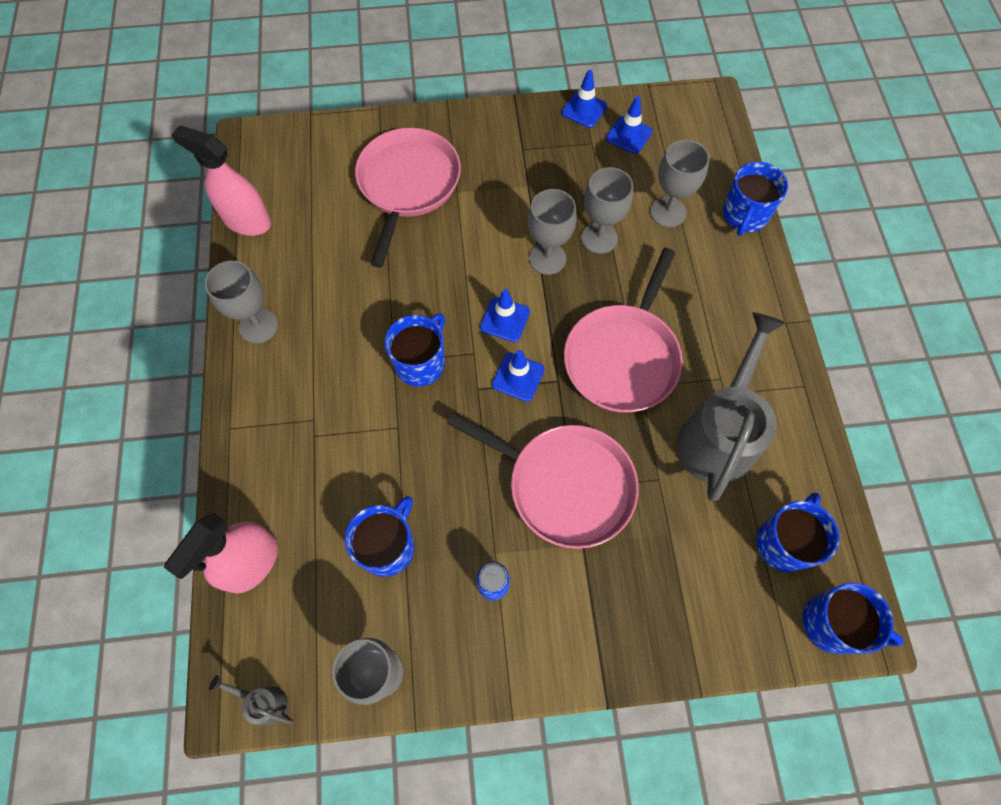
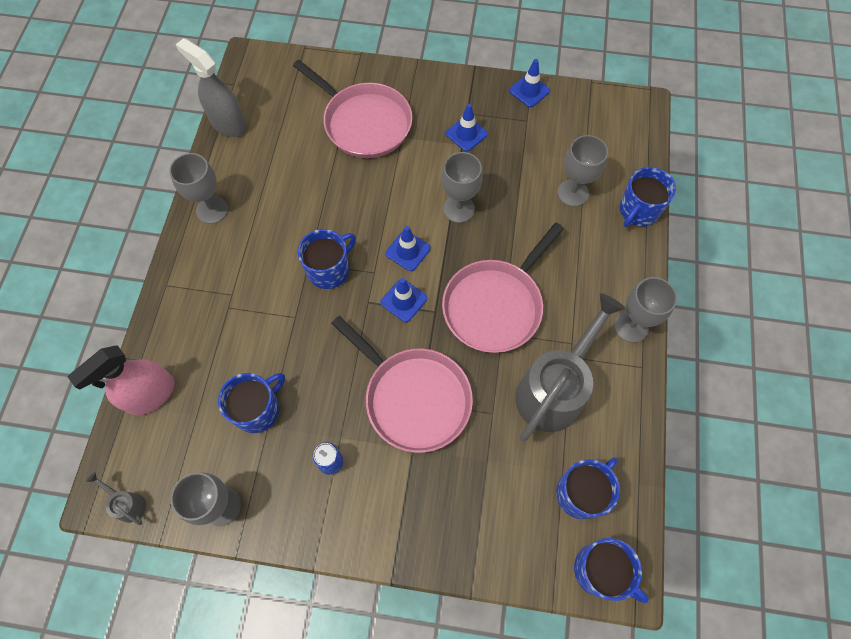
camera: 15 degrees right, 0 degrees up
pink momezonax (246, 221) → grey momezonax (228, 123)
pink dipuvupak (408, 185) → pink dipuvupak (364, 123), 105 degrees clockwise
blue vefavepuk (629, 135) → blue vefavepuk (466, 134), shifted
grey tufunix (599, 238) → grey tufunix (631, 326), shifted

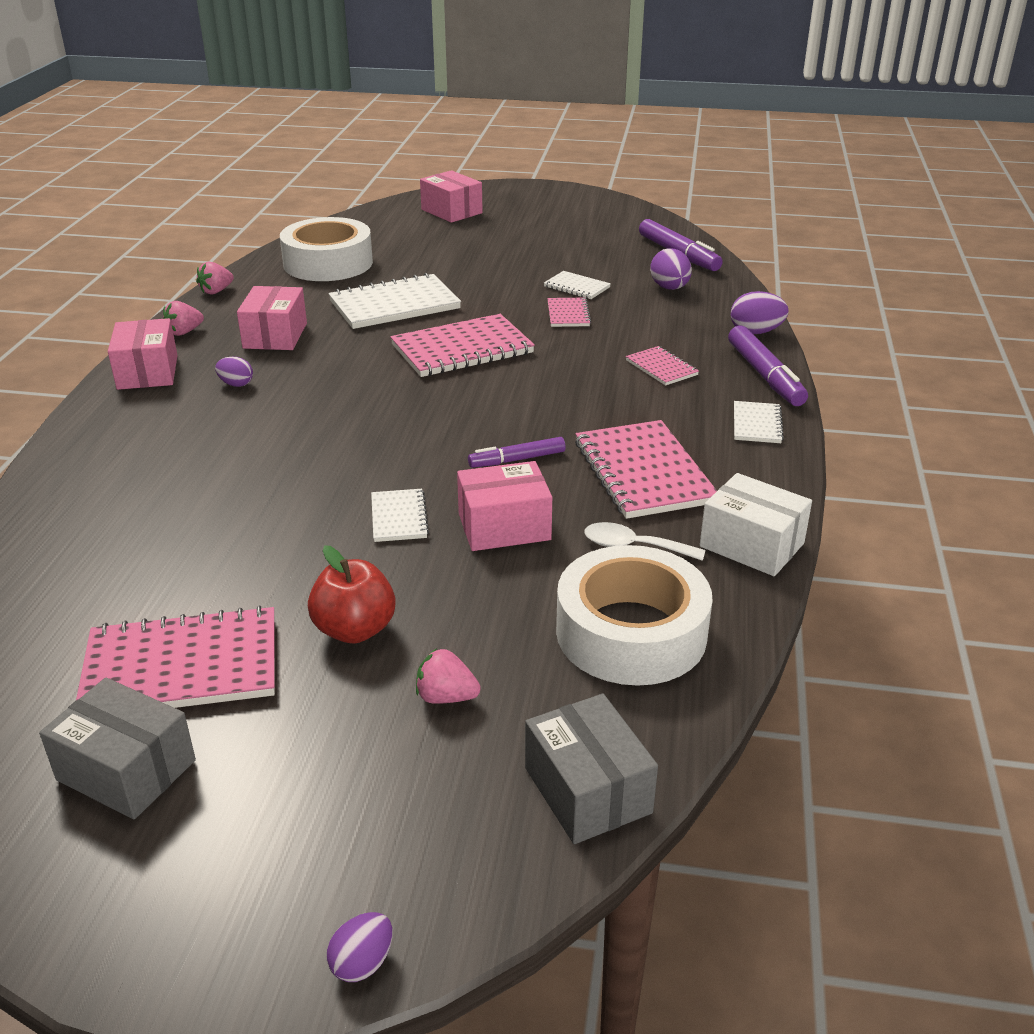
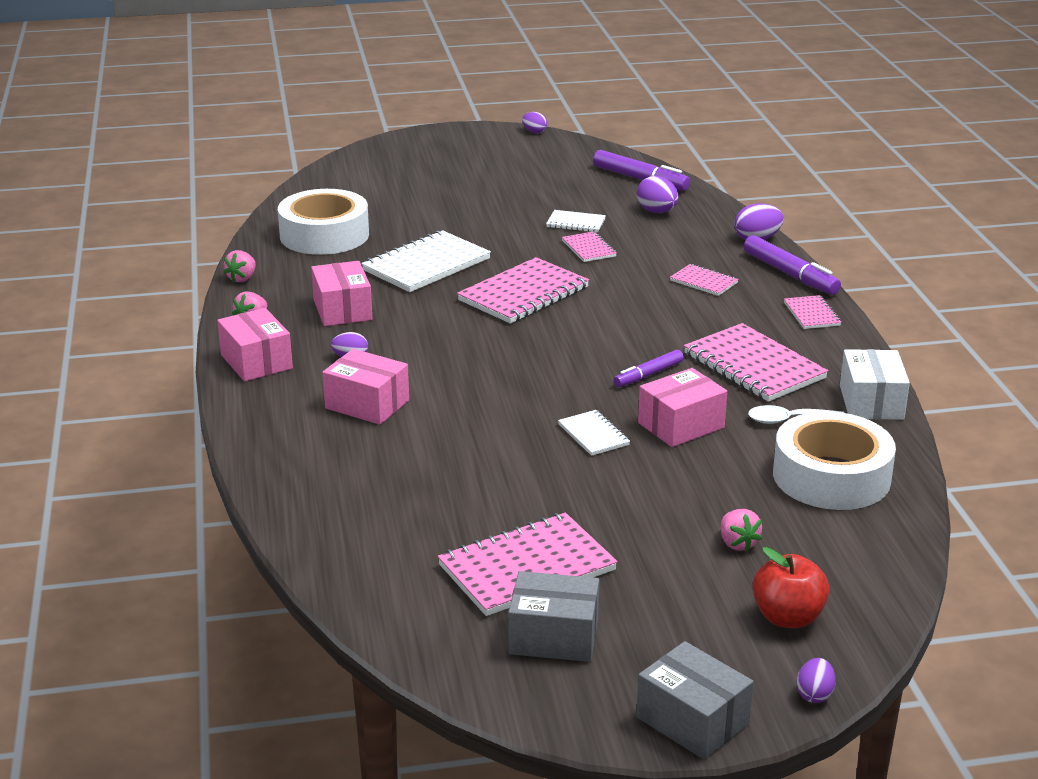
camera: 20 degrees left, 5 degrees down
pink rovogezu (451, 211) → pink rovogezu (367, 404), shifted
- → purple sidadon (534, 132)
grey rovogezu (587, 790) → grey rovogezu (692, 721), shifted
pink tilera (446, 697) → pink tilera (737, 543), 105 degrees counterclockwise
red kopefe (355, 629) → red kopefe (787, 617), shifted
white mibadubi (756, 424) → pink mibadubi (811, 314)
white rovogezu (751, 545) → white rovogezu (871, 402), 75 degrees clockwise

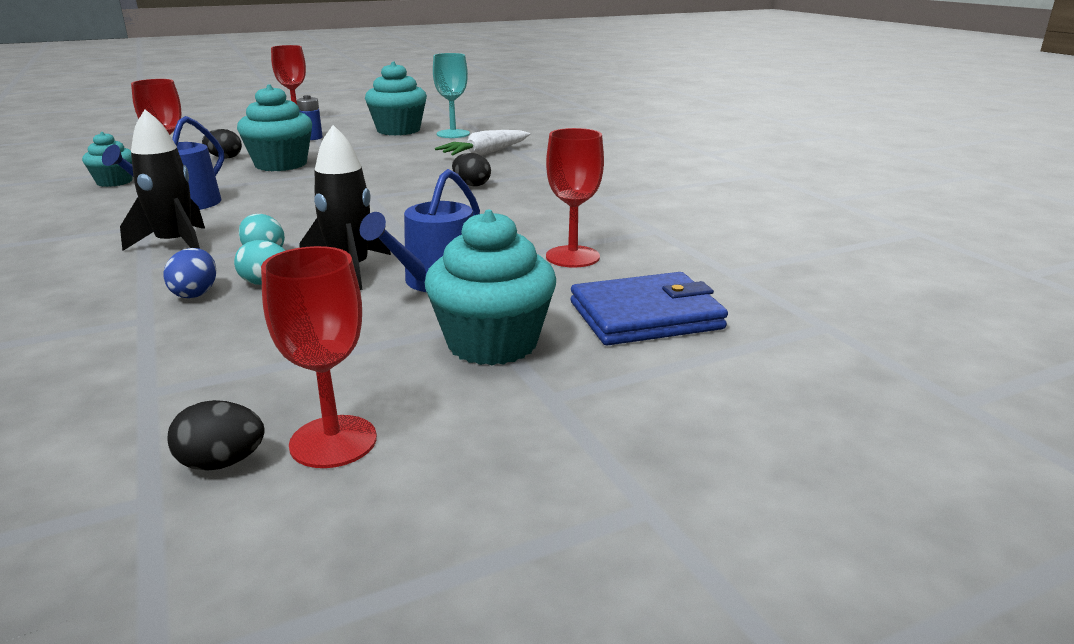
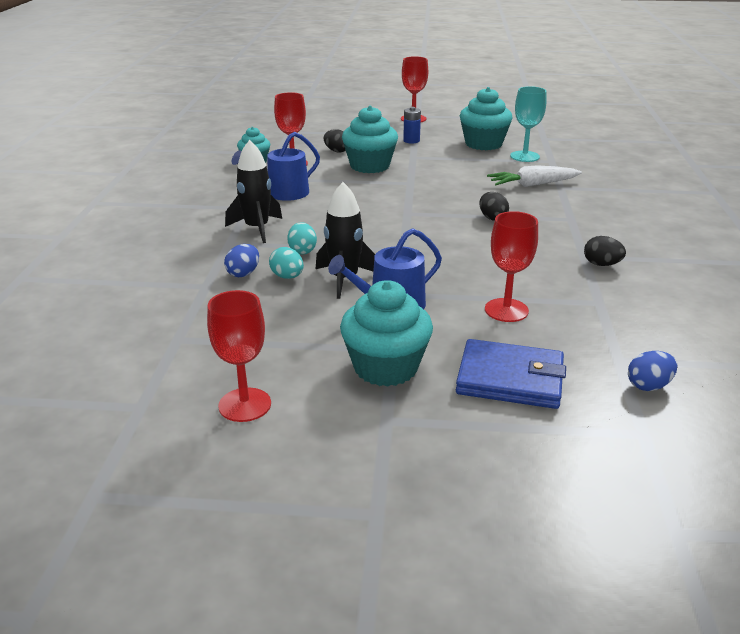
camera: 30 degrees right, 5 degrees up
black sidadon (222, 463) → black sidadon (601, 264), shifted
- → blue sidadon (648, 386)

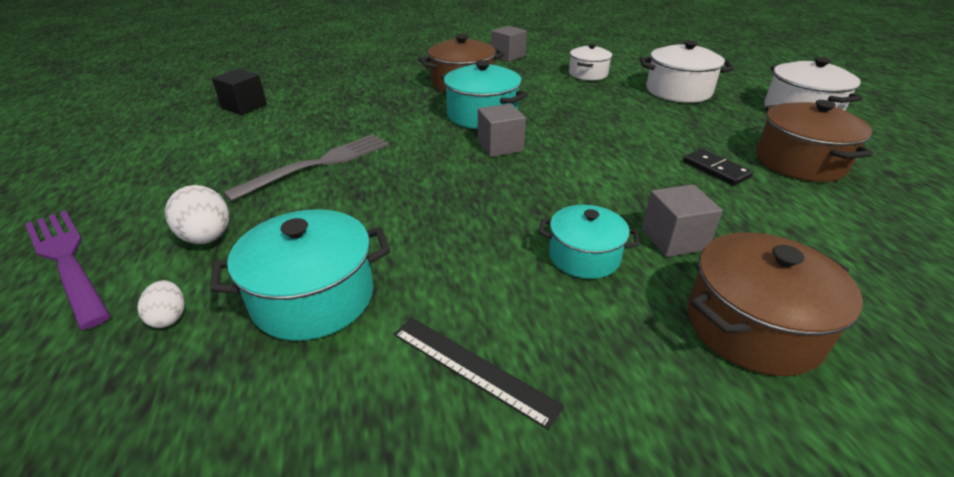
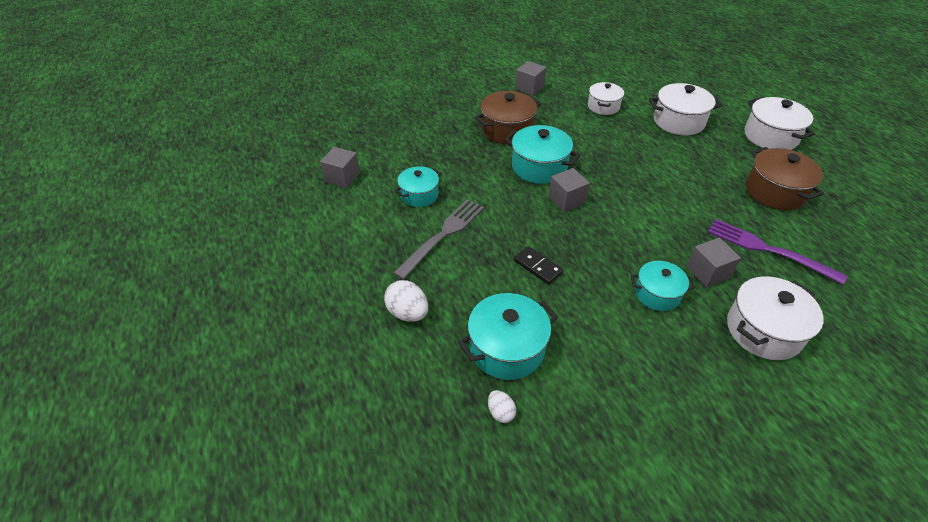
camera: 10 degrees left, 10 degrees up
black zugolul (244, 106) → grey zugolul (342, 177)
- → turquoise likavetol (419, 195)
white sidadon (169, 317) → white sidadon (500, 412), shifted
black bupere (716, 169) → black bupere (538, 266), shifted
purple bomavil (66, 260) → purple bomavil (767, 249), shifted
brown likavetol (752, 326) → white likavetol (763, 330)
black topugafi (472, 368) → -

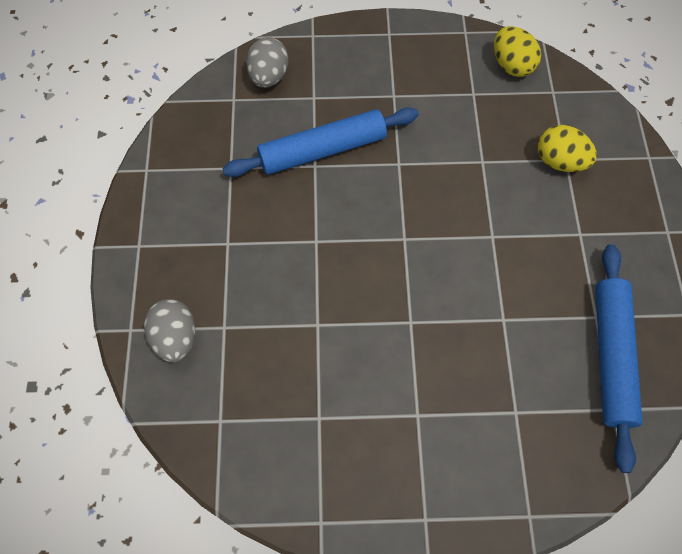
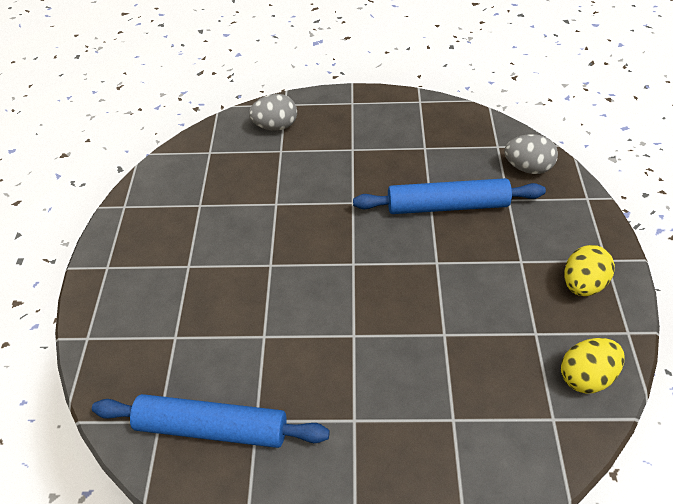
camera: 95 degrees right, 15 degrees down
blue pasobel (322, 150) → blue pasobel (447, 206), 75 degrees counterclockwise
yellow sidadon (559, 161) → yellow sidadon (582, 284), shifted

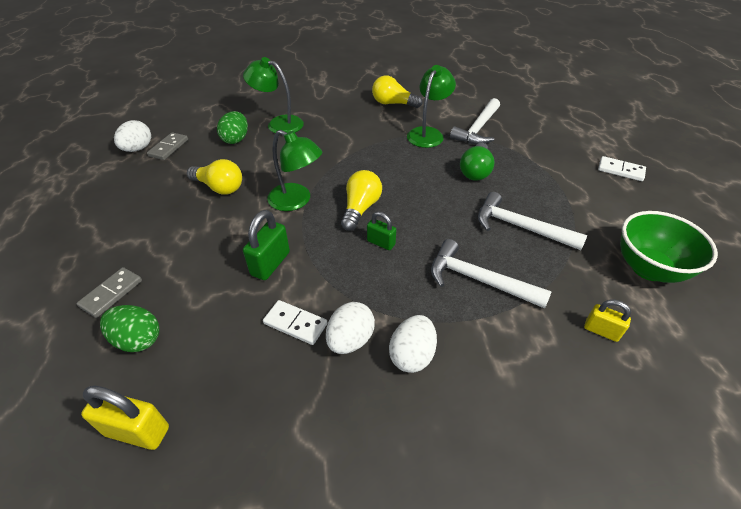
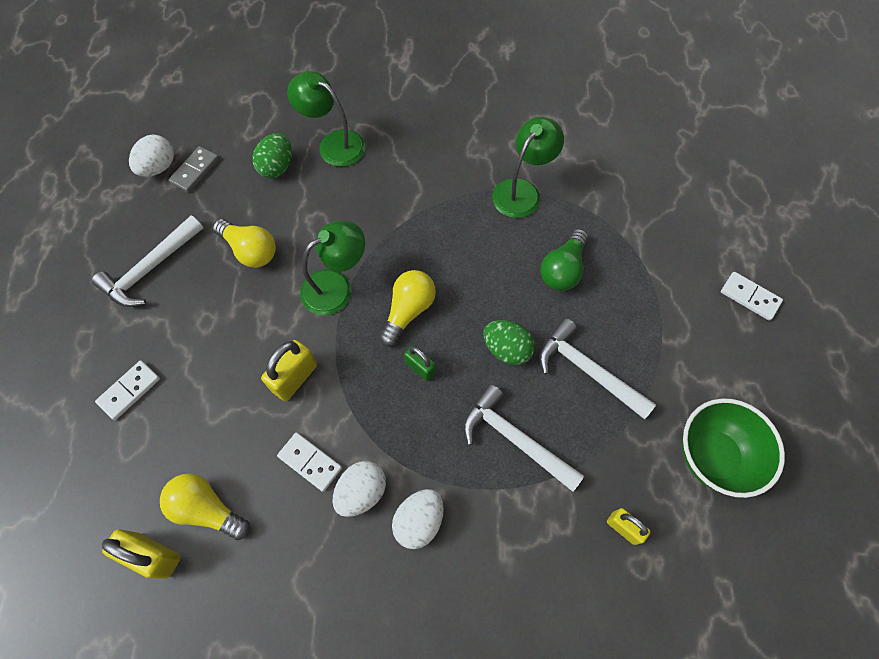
camera: 10 degrees right, 20 degrees up
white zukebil (477, 129) → white zukebil (150, 268), shifted
grey bupere (111, 293) → white bupere (129, 391)
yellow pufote (393, 103) → yellow pufote (207, 509), shifted
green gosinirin (270, 263) → yellow gosinirin (295, 378)
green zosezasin (296, 201) → green zosezasin (336, 287), 75 degrees counterclockwise
green sidadon (138, 339) → green sidadon (507, 349), shifted

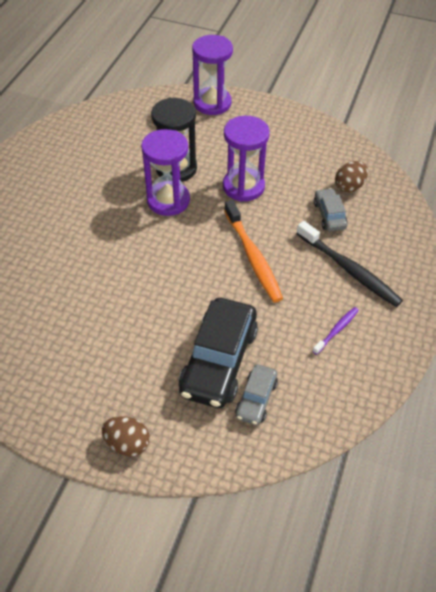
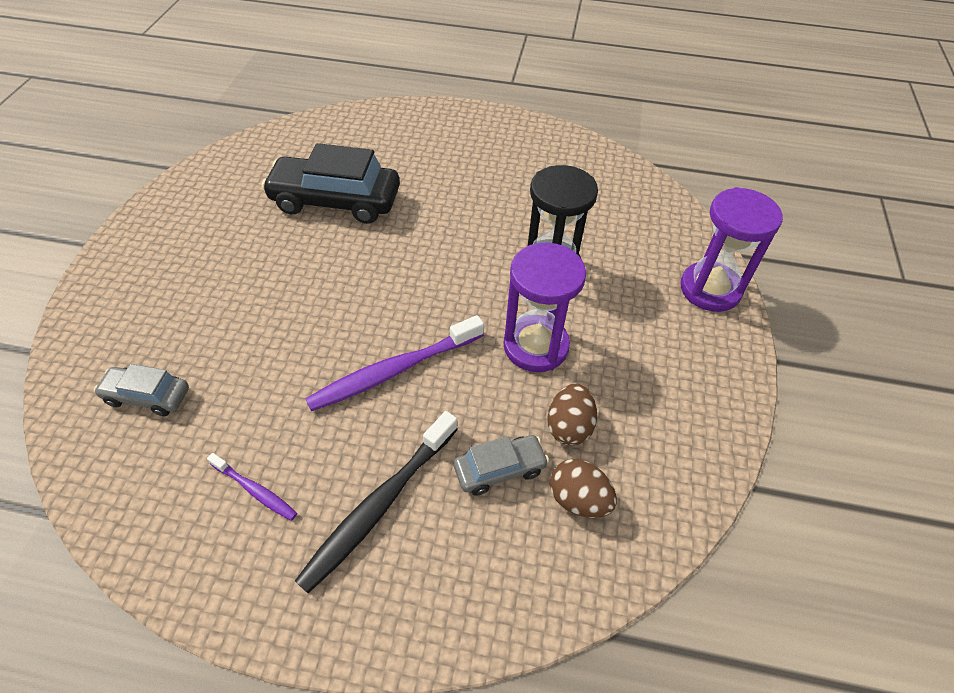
camera: 80 degrees right, 0 degrees up
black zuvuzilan (219, 361) → black zuvuzilan (335, 201), shifted
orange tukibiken (253, 257) → purple tukibiken (394, 371)
brown sidadon (127, 443) → brown sidadon (569, 426), shifted
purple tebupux (168, 200) → -

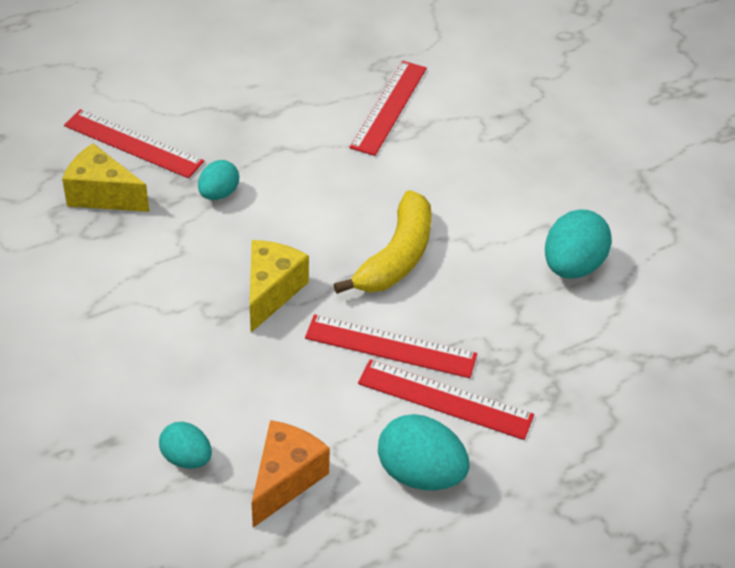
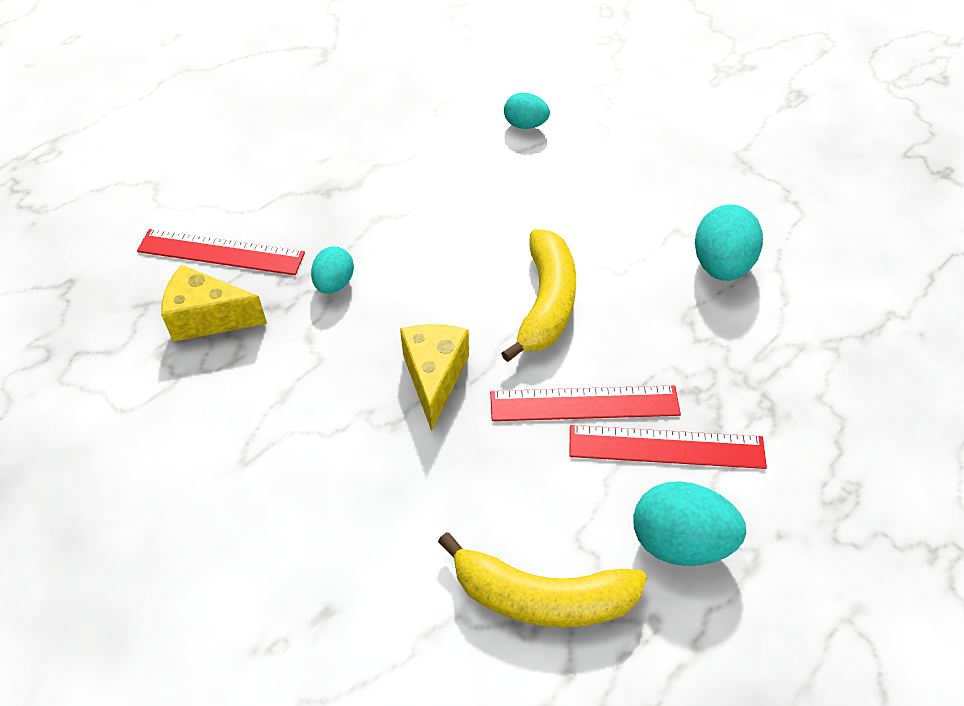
camera: 15 degrees left, 5 degrees up
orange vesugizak (285, 480) → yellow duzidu (542, 596)
turquoise sidadon (186, 458) → turquoise sidadon (525, 125), shifted
red topugafi (389, 107) → -

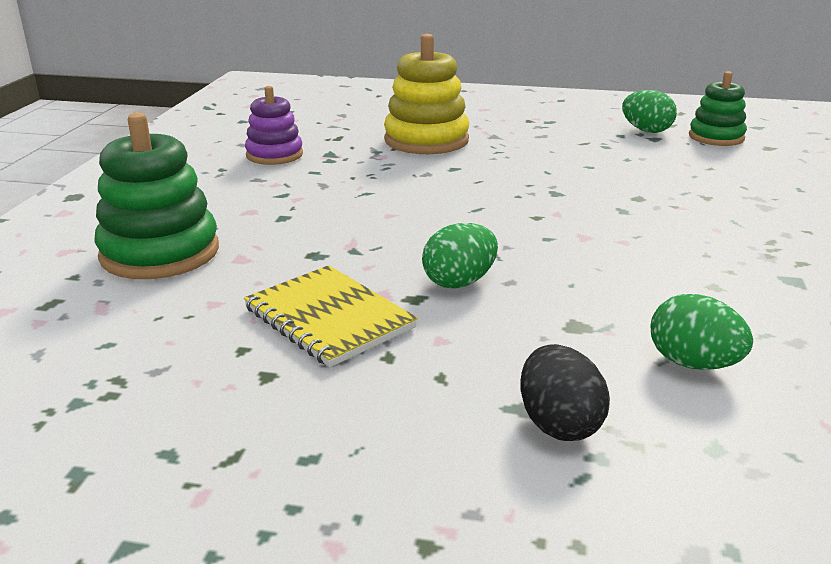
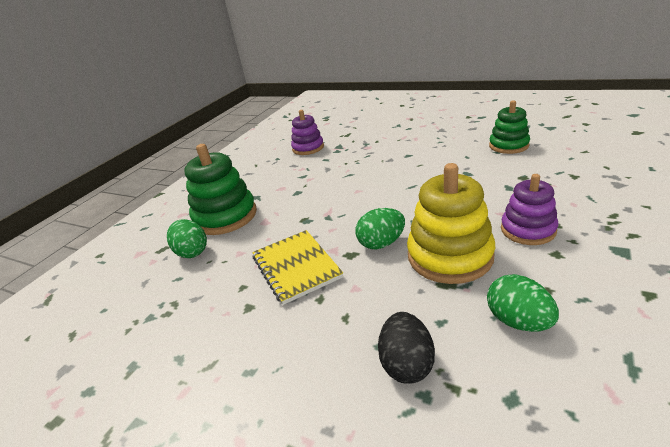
camera: 20 degrees right, 5 degrees up
green sidadon (646, 131) → green sidadon (192, 252), shifted
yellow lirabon (426, 140) → yellow lirabon (449, 256), shifted
green lirabon (716, 137) → green lirabon (508, 145), shifted
- → purple lirabon (528, 230)

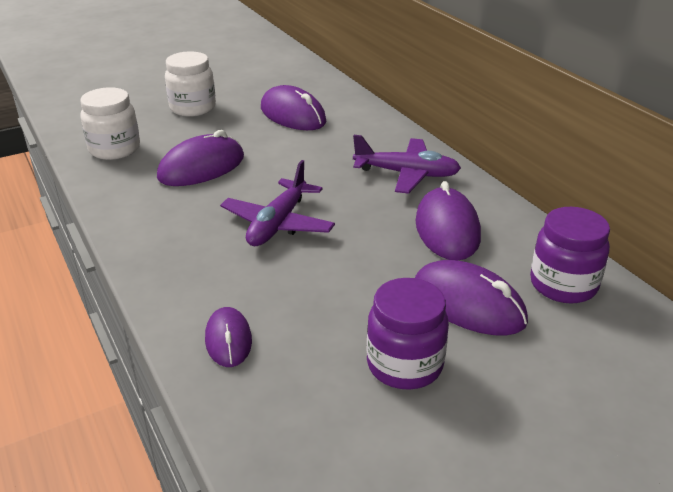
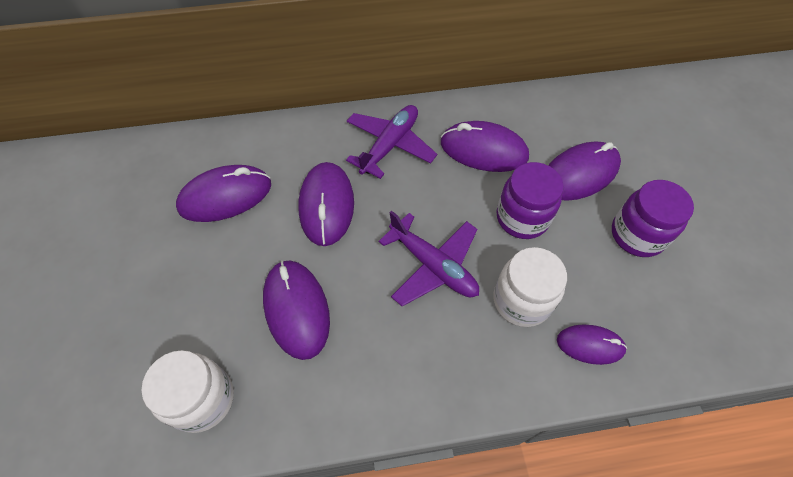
camera: 70 degrees left, 25 degrees up
- → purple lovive (327, 205)
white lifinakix (193, 108) → white lifinakix (521, 300), shifted
purple lifinakix (563, 285) → purple lifinakix (522, 218), shifted

